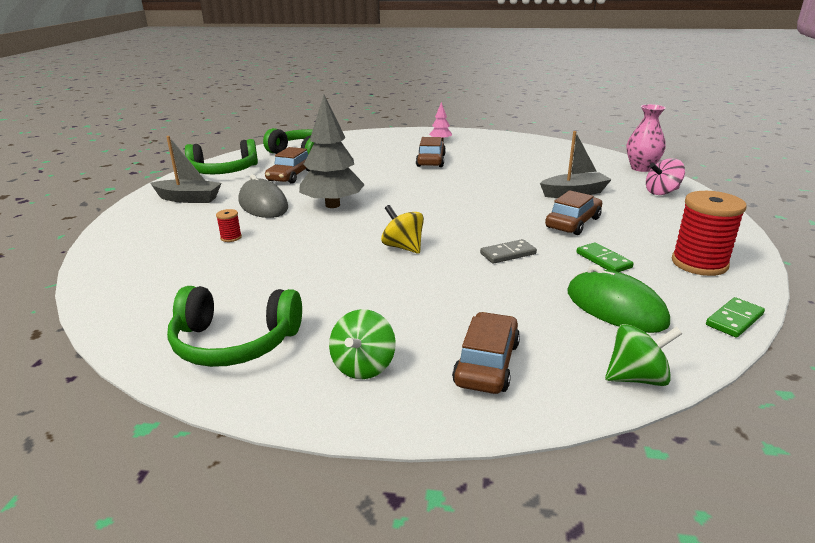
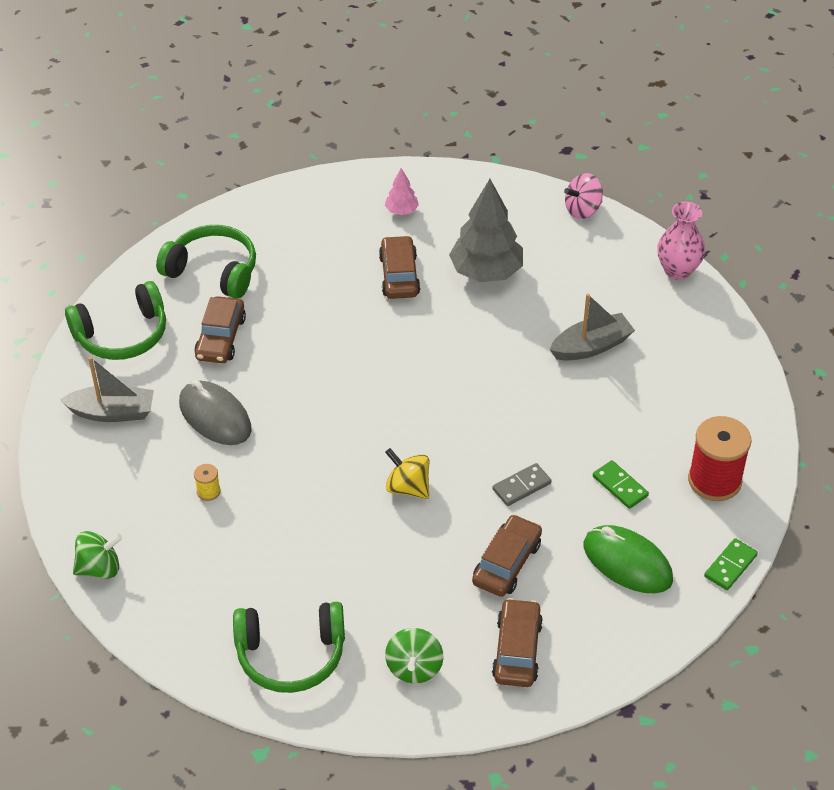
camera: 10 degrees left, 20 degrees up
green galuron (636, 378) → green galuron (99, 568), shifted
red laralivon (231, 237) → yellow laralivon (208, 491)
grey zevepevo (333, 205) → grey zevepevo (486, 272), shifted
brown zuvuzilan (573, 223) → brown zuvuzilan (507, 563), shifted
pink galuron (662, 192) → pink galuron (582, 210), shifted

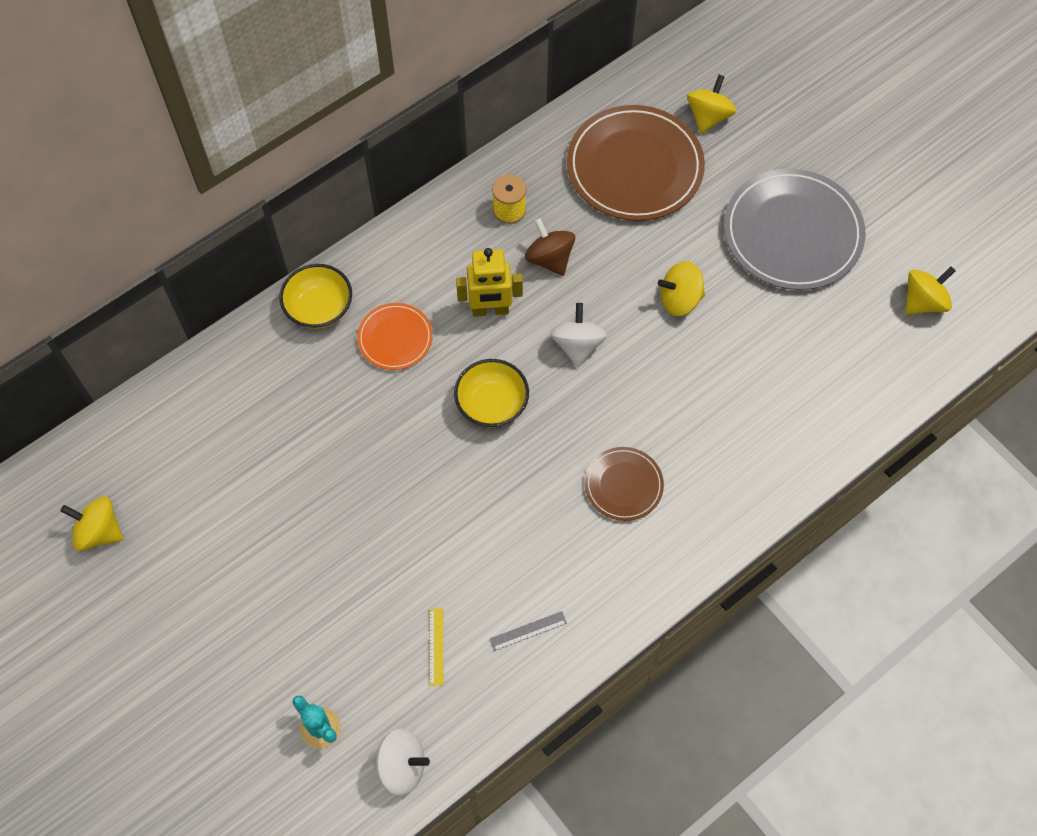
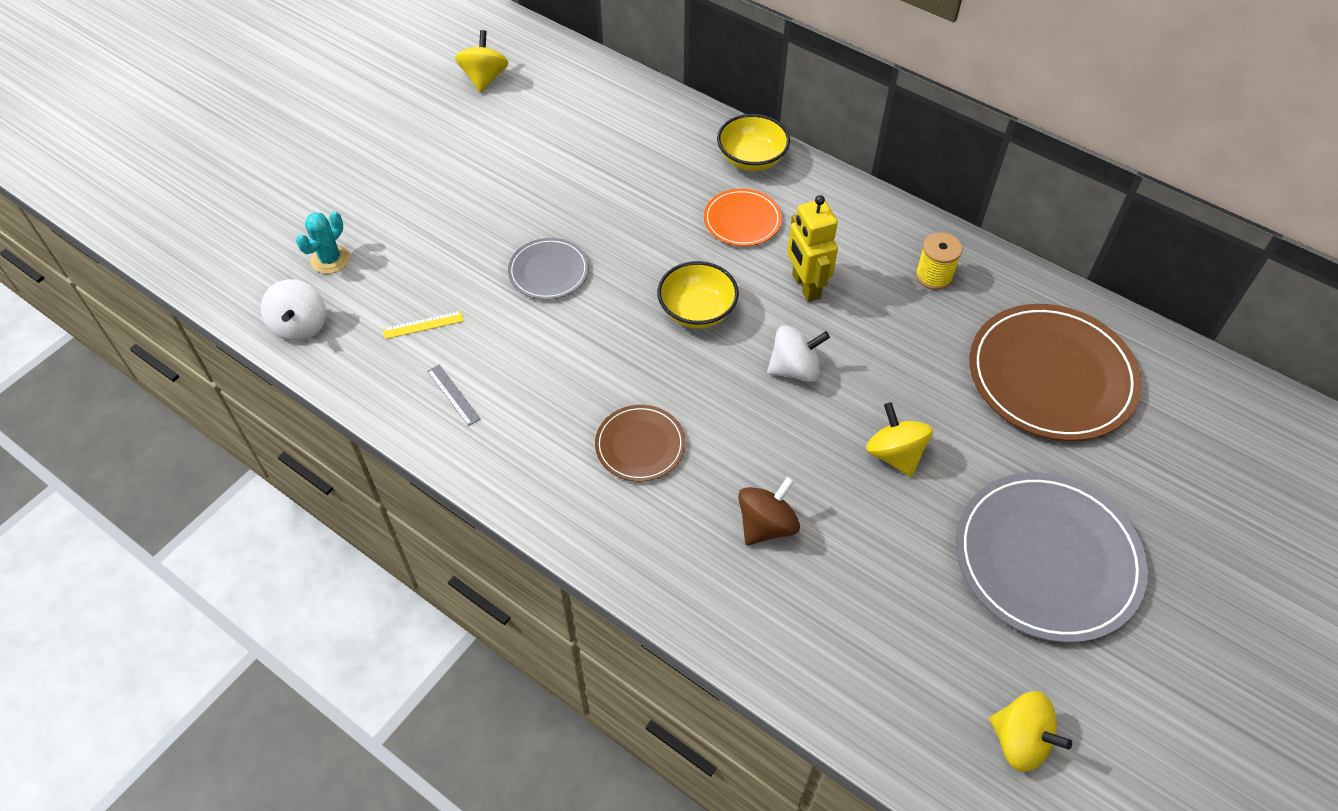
camera: 75 degrees right, 10 degrees down
- → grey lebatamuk (548, 271)
brown galuron (549, 259) → brown galuron (766, 525), shifted
yellow galuron (708, 117) → -

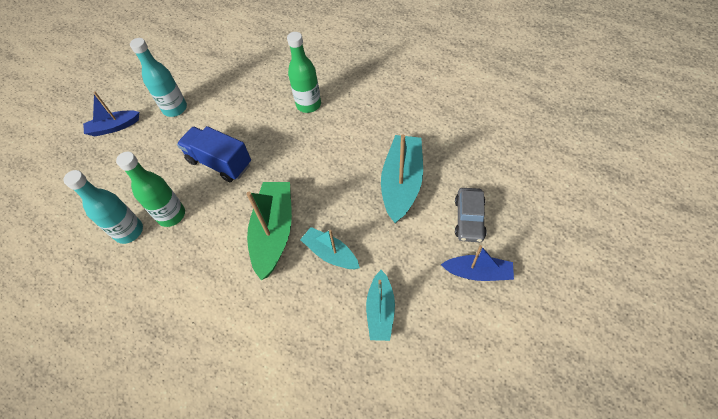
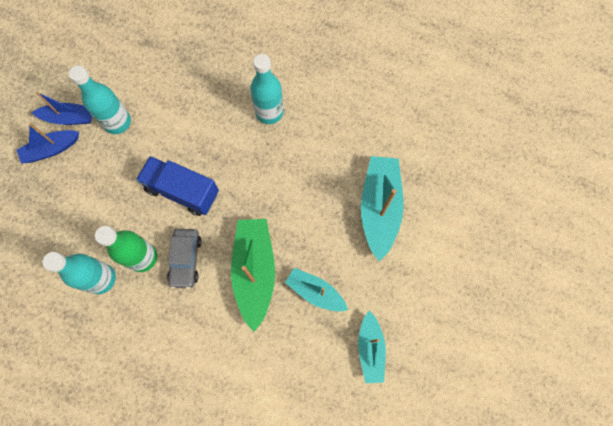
camera: 10 degrees left, 15 degrees up
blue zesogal (477, 272) → blue zesogal (69, 118), shifted
grey zuvuzilan (469, 219) → grey zuvuzilan (186, 260), shifted
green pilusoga (308, 105) → turquoise pilusoga (269, 112)

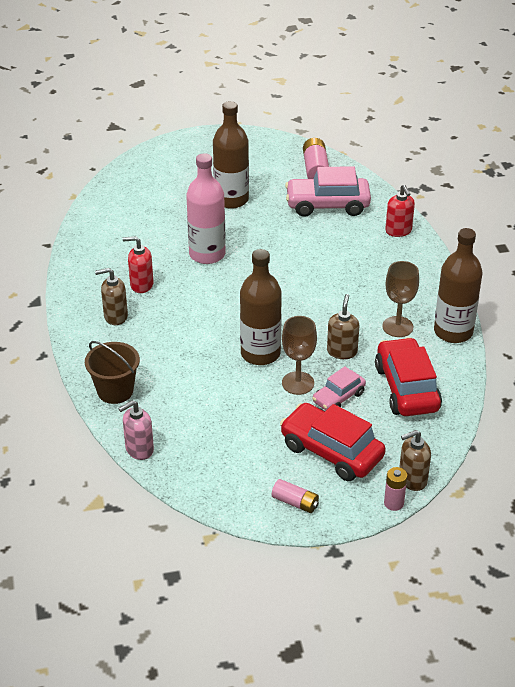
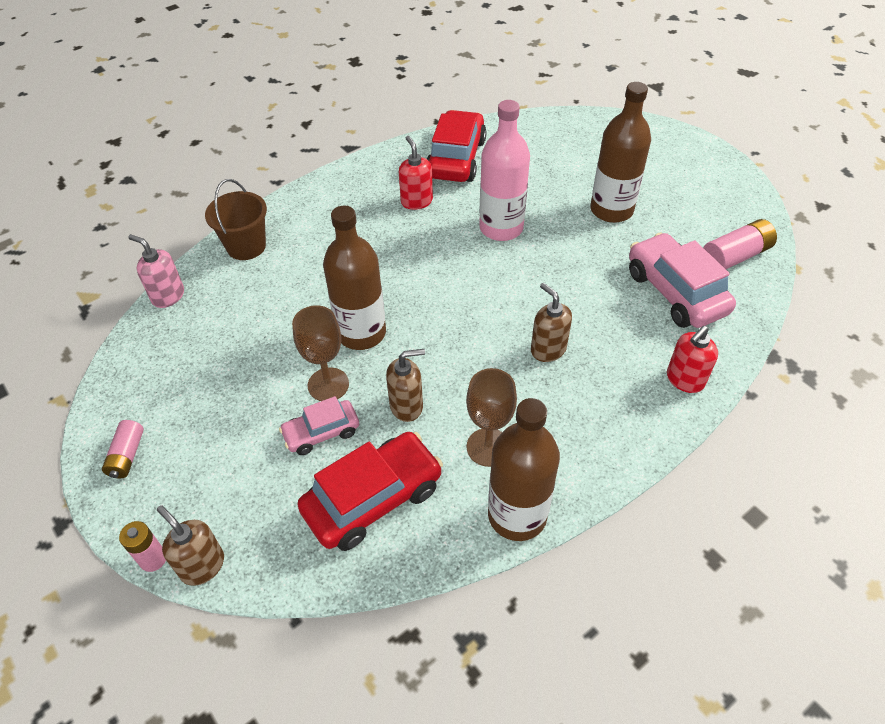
camera: 65 degrees right, 10 degrees up
pink zuvuzilan (338, 397) → pink zuvuzilan (321, 433), 45 degrees counterclockwise
red zuvuzilan (331, 451) → red zuvuzilan (456, 158), shifted
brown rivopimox (115, 316) → brown rivopimox (548, 349), shifted

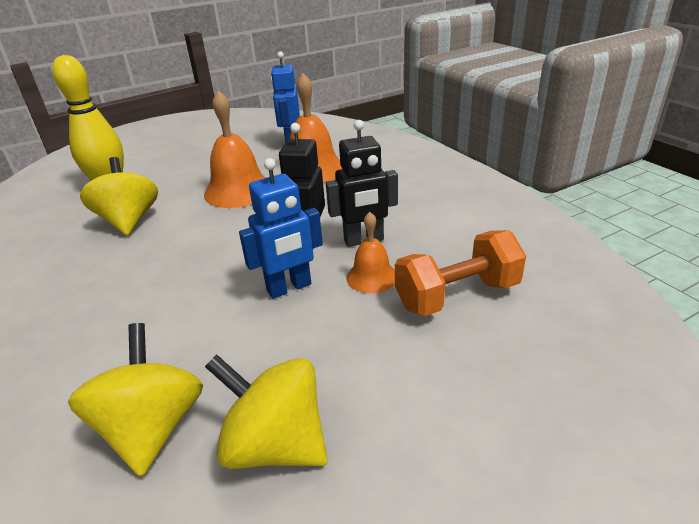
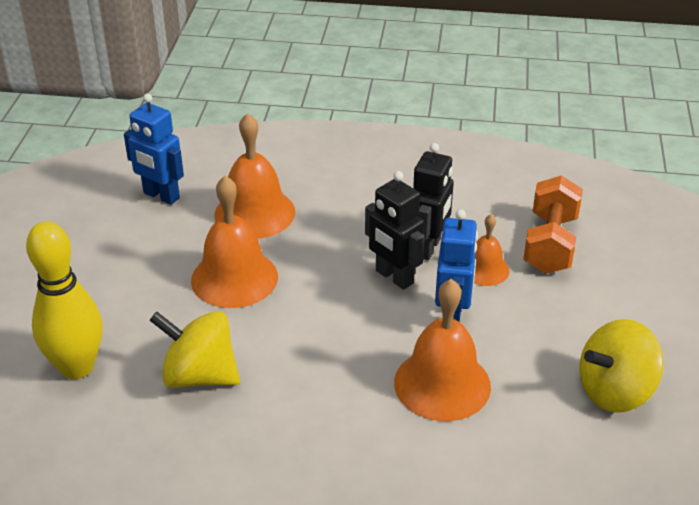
camera: 55 degrees left, 5 degrees up
- → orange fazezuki (442, 384)
yellow galuron (152, 428) → -

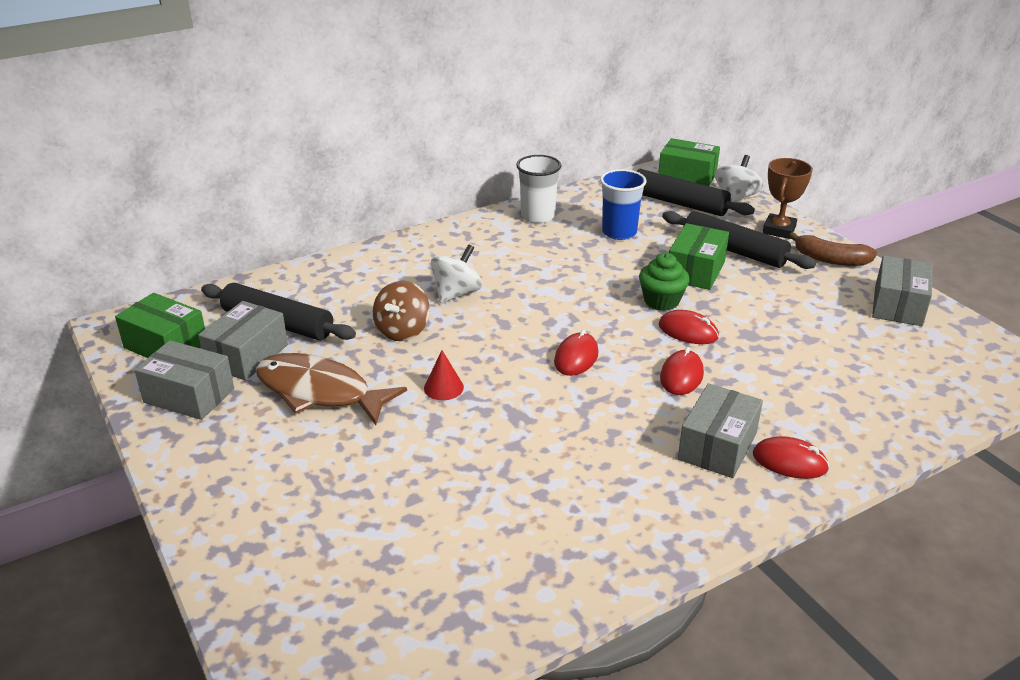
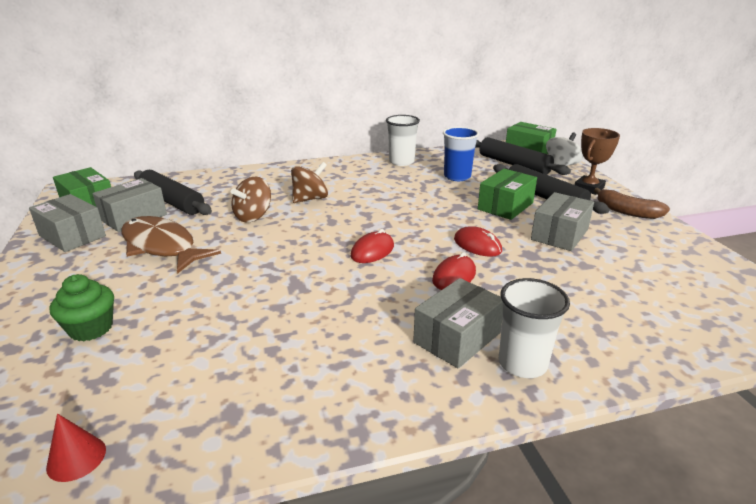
camera: 15 degrees right, 5 degrees down
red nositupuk (443, 387) → red nositupuk (76, 458), shifted
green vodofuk (661, 301) → green vodofuk (91, 328), shifted
white galuron (456, 293) → brown galuron (310, 199)
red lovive (789, 461) → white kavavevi (522, 363)
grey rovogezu (898, 305) → grey rovogezu (559, 234), shifted

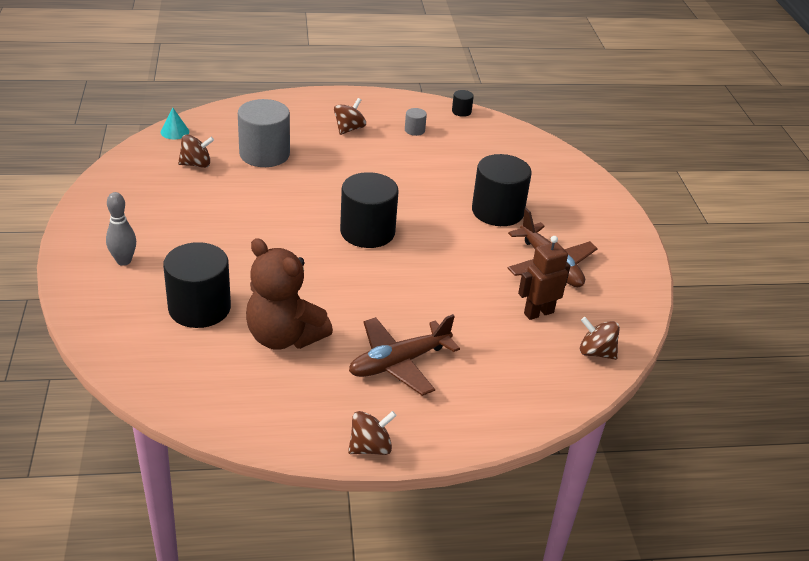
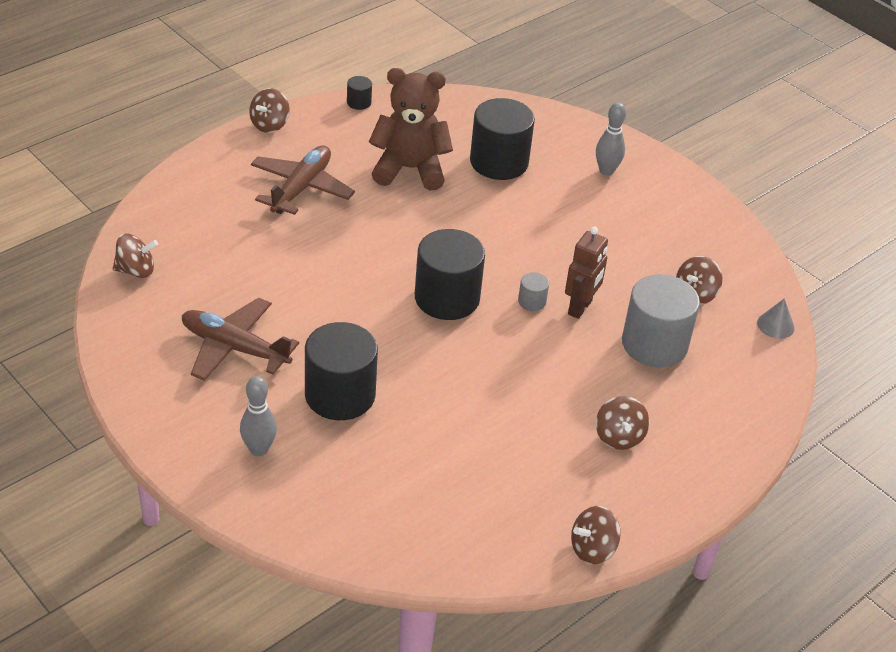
camera: 145 degrees right, 5 degrees up
- → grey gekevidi (259, 449)
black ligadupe (461, 111) → black ligadupe (359, 102), shifted
grey ligadupe (414, 130) → grey ligadupe (532, 301), shifted
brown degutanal (538, 313) → brown degutanal (580, 308), shifted
- → brown galuron (592, 549)
turquoise nositupuk (175, 132) → grey nositupuk (775, 325)

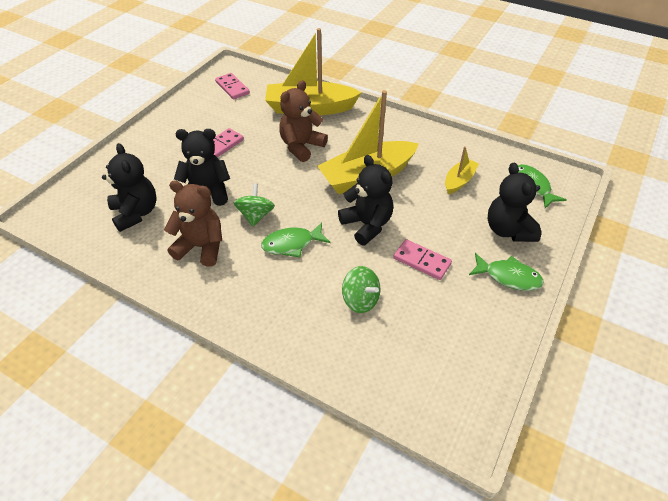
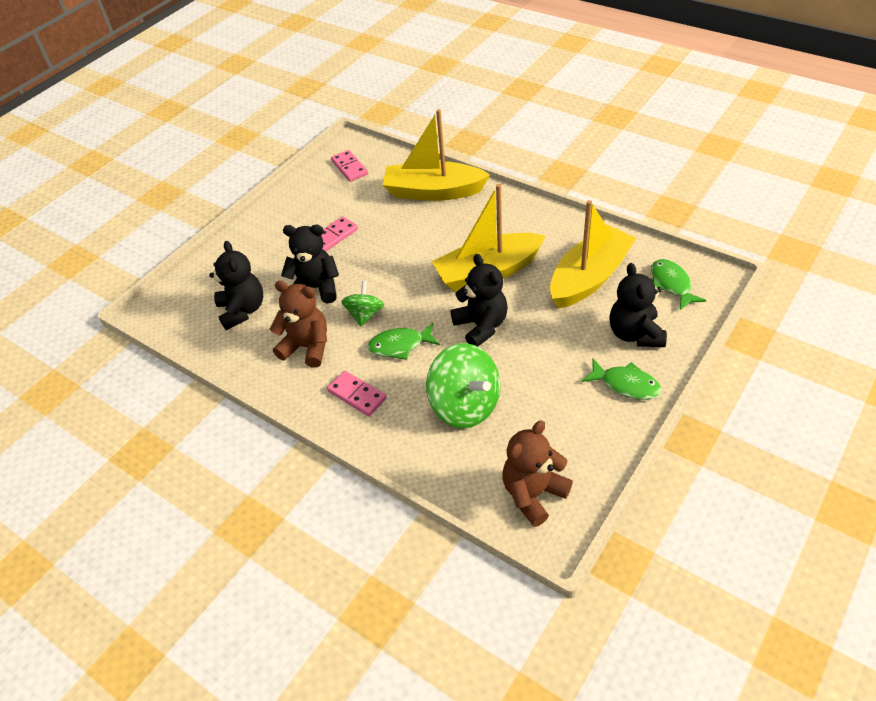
camera: 10 degrees right, 0 degrees up
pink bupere (422, 261) → pink bupere (357, 395), shifted
green galuron (360, 300) → green galuron (465, 405), x1.74
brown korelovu (301, 146) → brown korelovu (533, 494), shifted
yellow zesogal (459, 181) → yellow zesogal (589, 277), x2.02

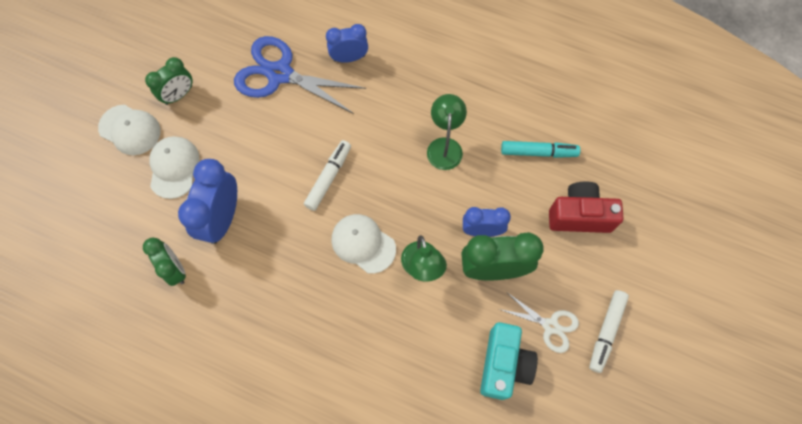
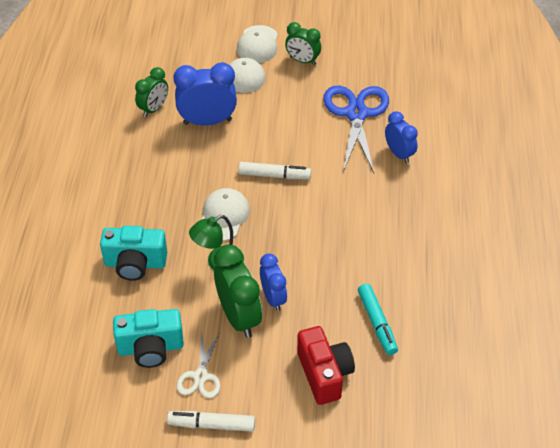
camera: 70 degrees right, 20 degrees down
- → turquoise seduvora (135, 264)
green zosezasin (444, 146) → -

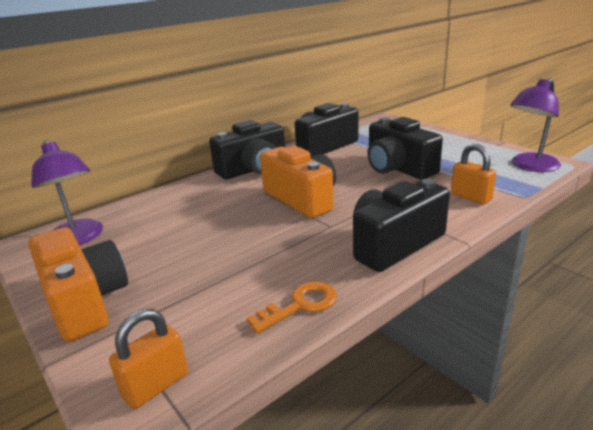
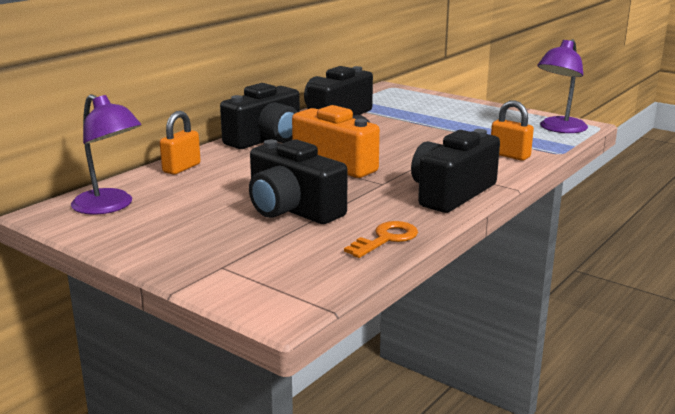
camera: 15 degrees left, 5 degrees down
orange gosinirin (156, 385) → orange gosinirin (181, 168), shifted
black seduvora (398, 168) → black seduvora (292, 209), shifted
orange seduvora (85, 301) → -

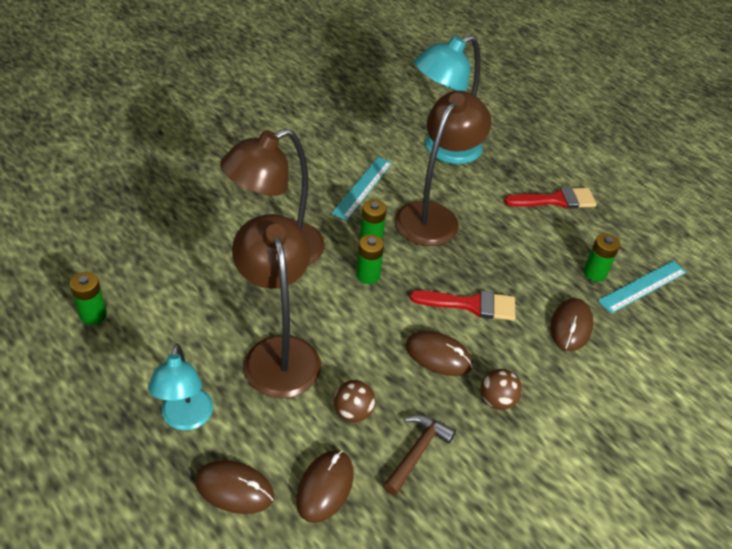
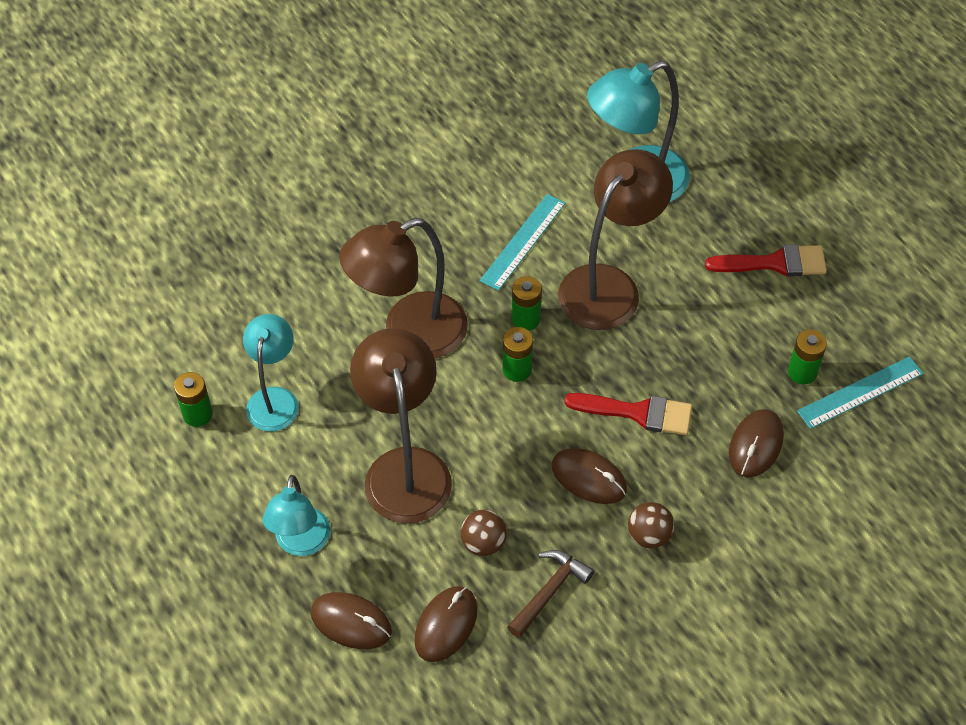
camera: 10 degrees right, 10 degrees up
- → turquoise zosezasin (274, 399)

